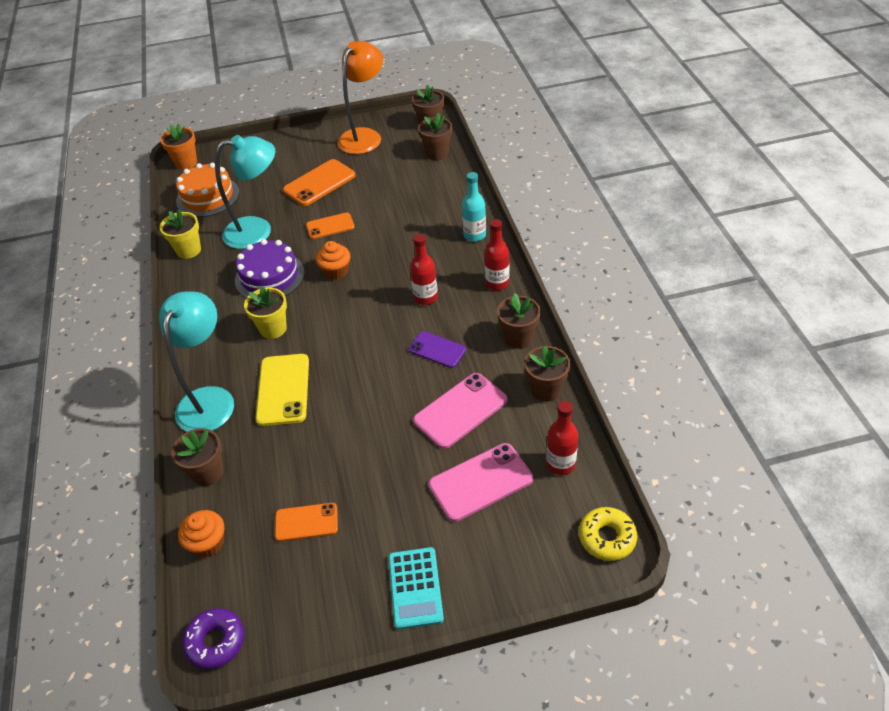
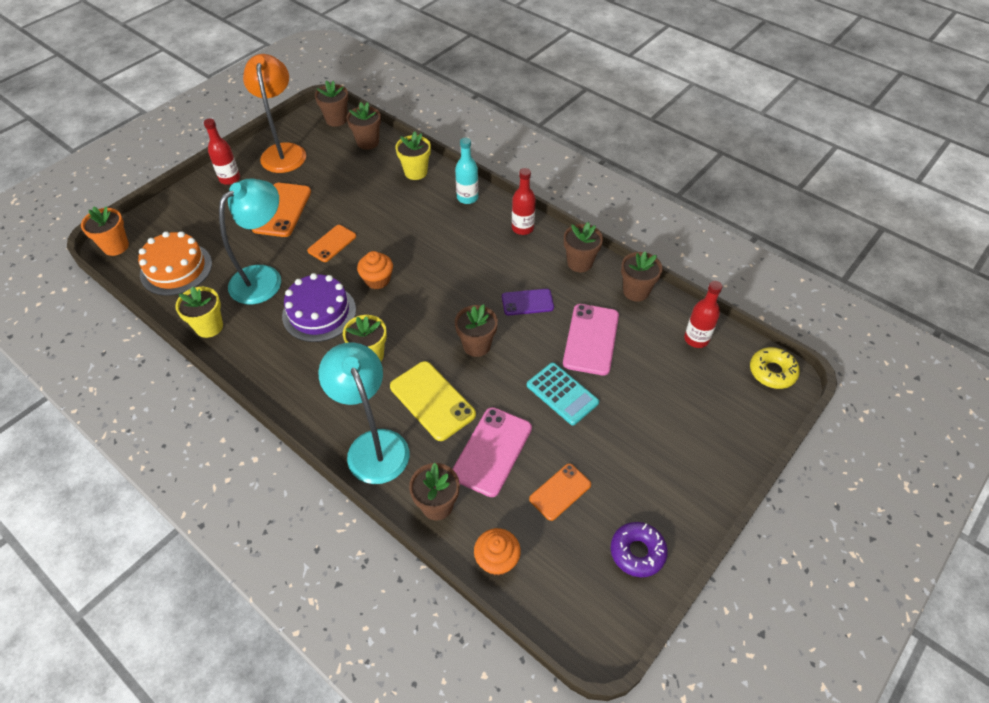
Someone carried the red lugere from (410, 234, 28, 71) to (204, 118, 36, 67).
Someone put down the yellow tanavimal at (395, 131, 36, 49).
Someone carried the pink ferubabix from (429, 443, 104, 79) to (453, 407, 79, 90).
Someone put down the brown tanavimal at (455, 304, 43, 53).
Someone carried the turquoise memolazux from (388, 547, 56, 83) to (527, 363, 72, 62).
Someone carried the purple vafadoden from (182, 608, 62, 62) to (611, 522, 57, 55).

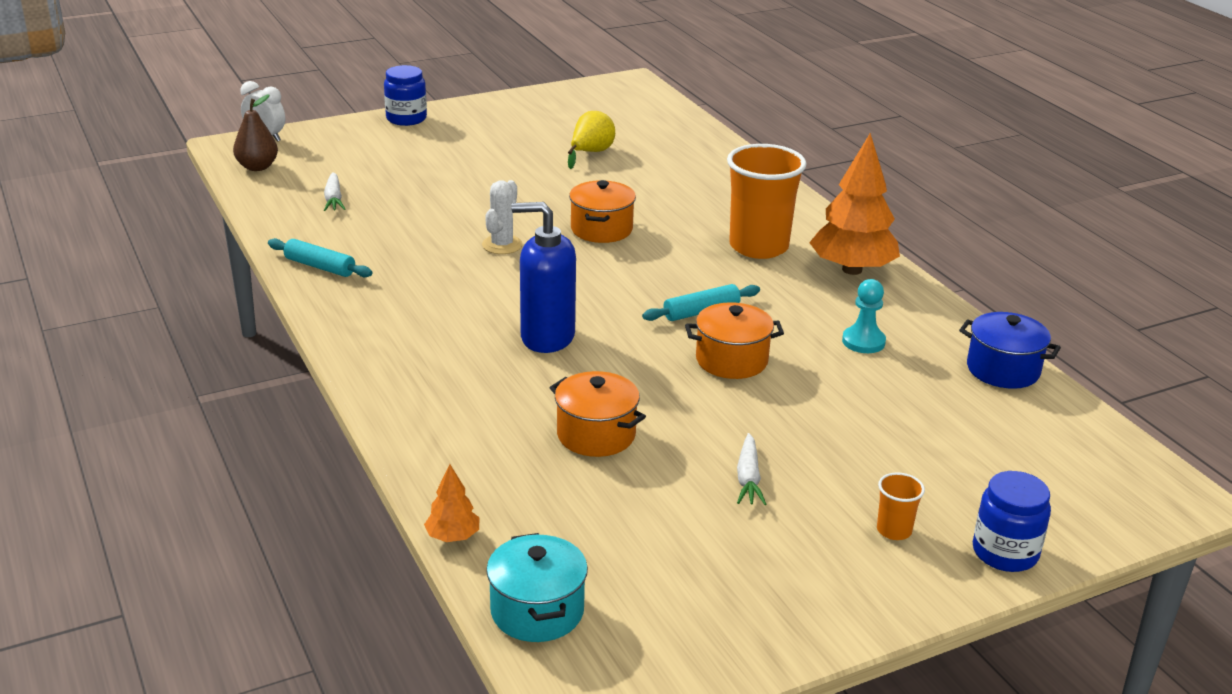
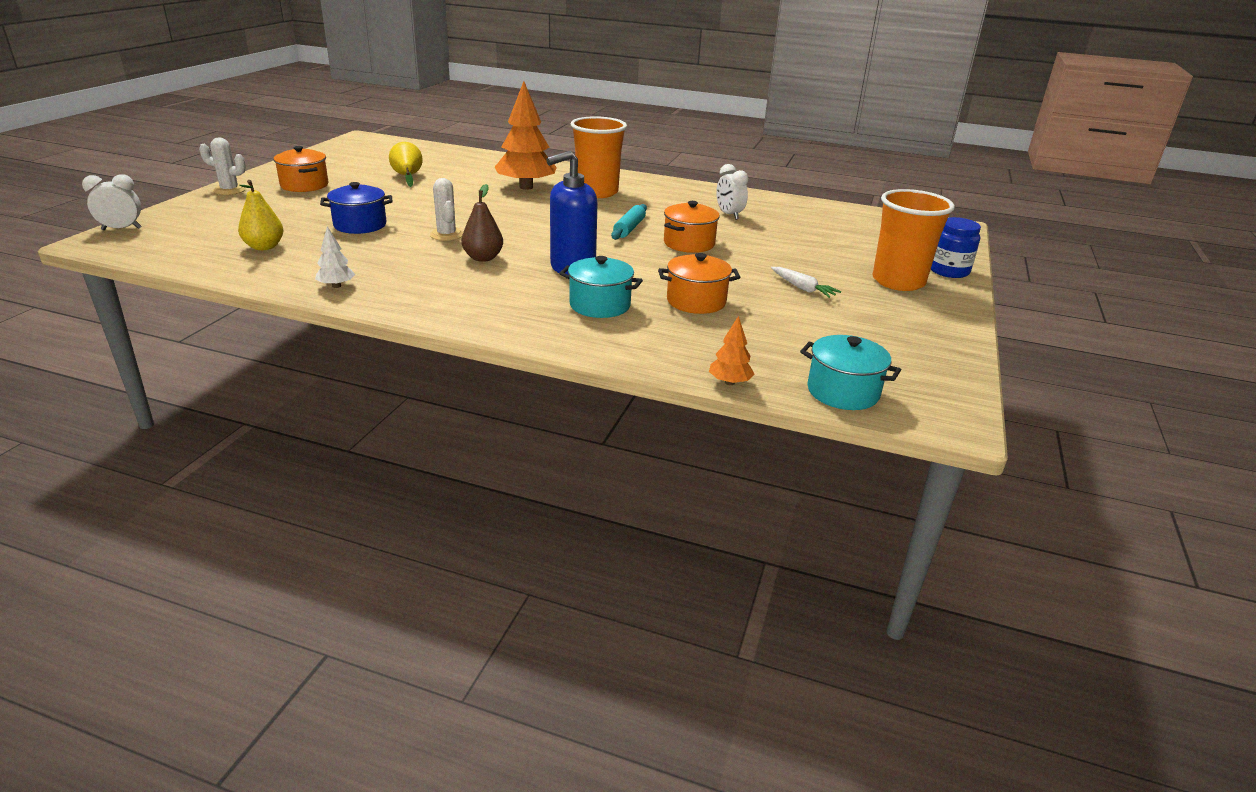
Someone swapped the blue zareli at (384, 65, 43, 61) for the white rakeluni at (199, 138, 47, 57).
Someone swapped the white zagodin at (324, 172, 21, 39) for the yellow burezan at (238, 180, 45, 70).
Someone carried the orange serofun from (569, 180, 67, 63) to (274, 146, 54, 46).
Someone swapped the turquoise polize at (268, 238, 104, 39) for the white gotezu at (315, 226, 40, 62).
Someone carried the blue serofun from (959, 312, 102, 77) to (320, 182, 72, 52).
Someone carried the brown burezan from (233, 94, 45, 77) to (461, 184, 42, 78).
Someone carried the orange gotezu from (809, 133, 91, 142) to (494, 81, 63, 109).
Someone put down the turquoise serofun at (559, 256, 84, 62).
Someone swapped the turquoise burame at (842, 279, 44, 74) for the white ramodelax at (716, 164, 33, 56).
Someone scaled the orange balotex at (877, 472, 48, 68) by 2.31.

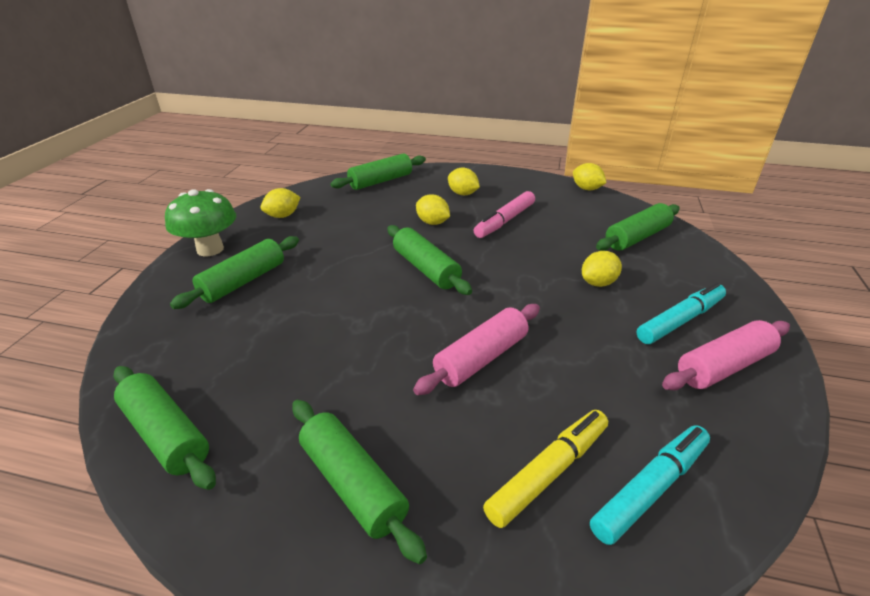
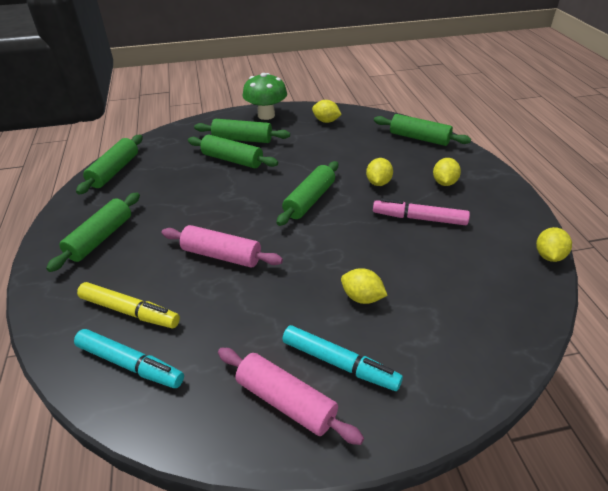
Someone carried the green polize from (596, 203, 84, 48) to (188, 135, 90, 33).

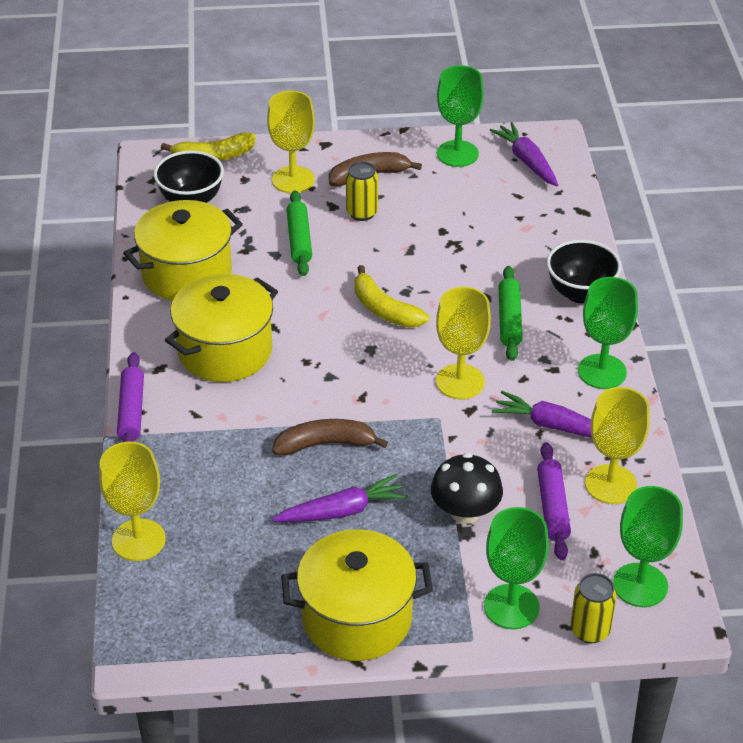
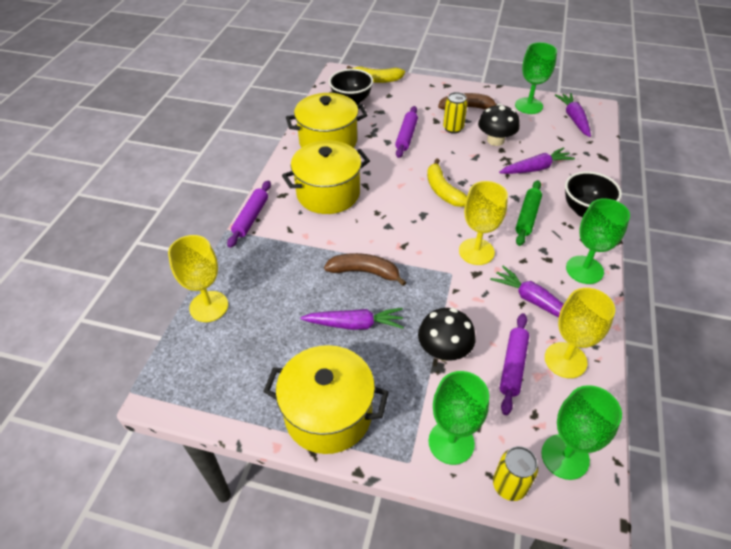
Someone repainted the green polize at (287, 191, 25, 85), which became the purple polize at (395, 106, 23, 52).
Someone put down the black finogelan at (478, 104, 42, 42).
Someone put down the purple zagodin at (499, 147, 76, 27).
Someone took away the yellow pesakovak at (267, 91, 48, 102).

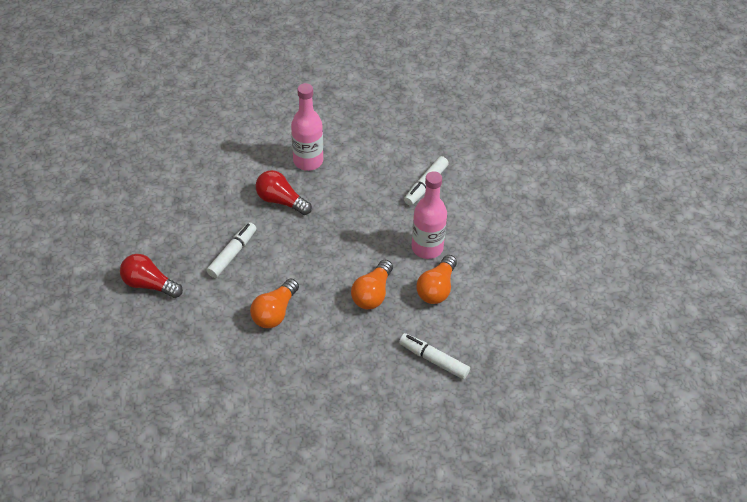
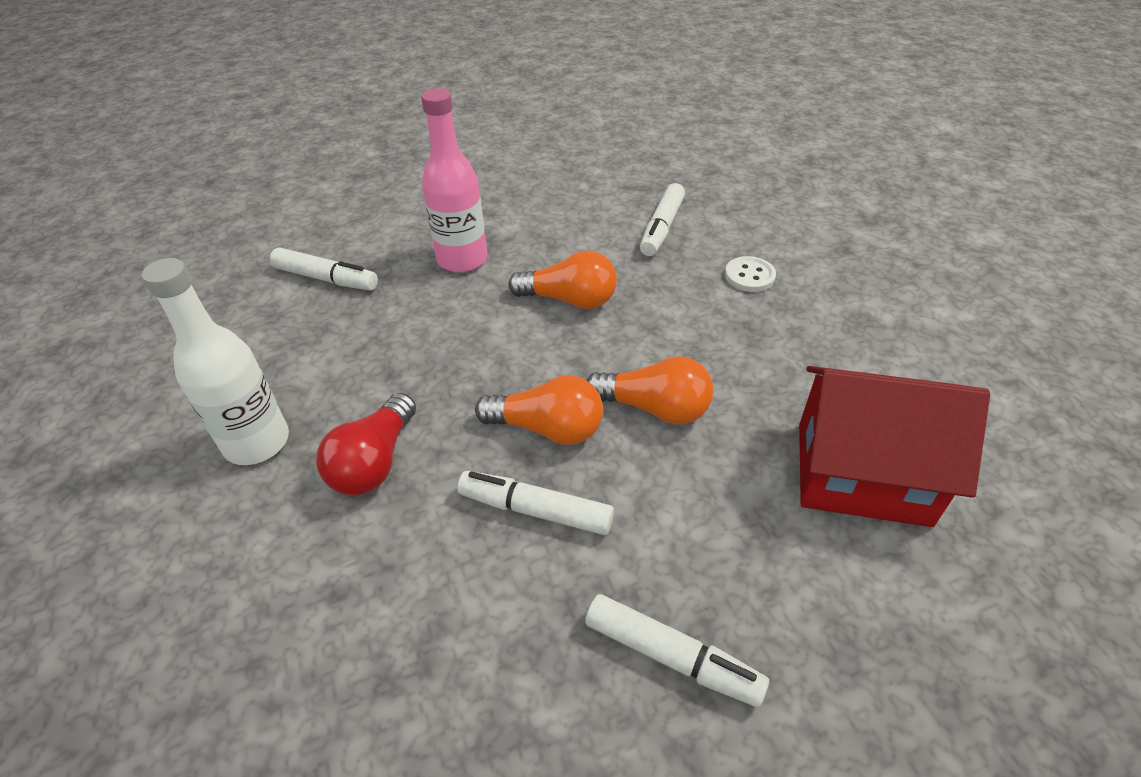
Someone repainted the pink lugere at (291, 83, 32, 88), which became the white lugere at (142, 258, 147, 207).
Someone carried the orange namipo from (416, 255, 41, 49) to (475, 375, 128, 70).
Someone swapped the red namipo at (120, 254, 63, 44) for the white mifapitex at (585, 594, 184, 113).
Someone put down the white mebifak at (725, 256, 51, 36).
Someone put down the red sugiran at (799, 366, 191, 161).

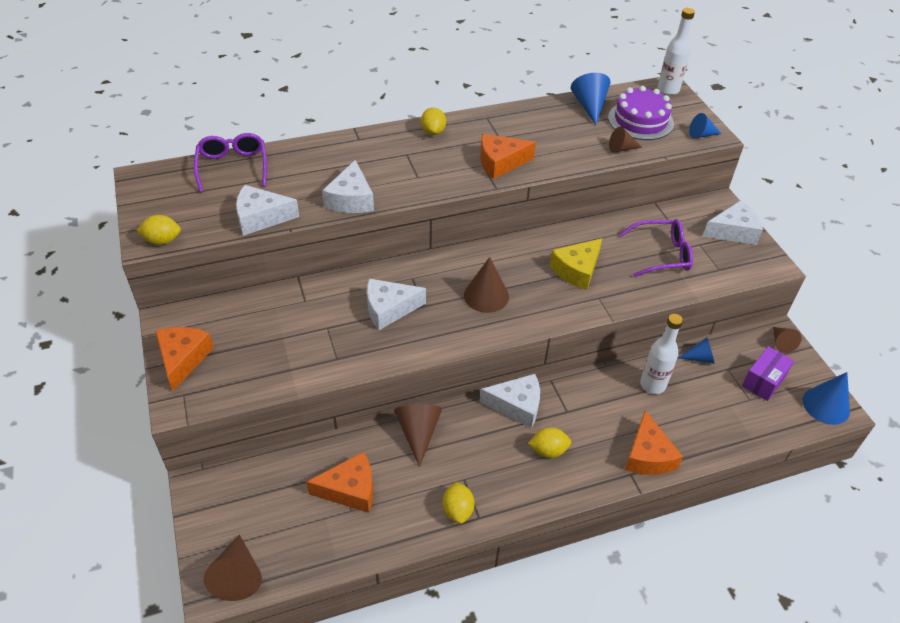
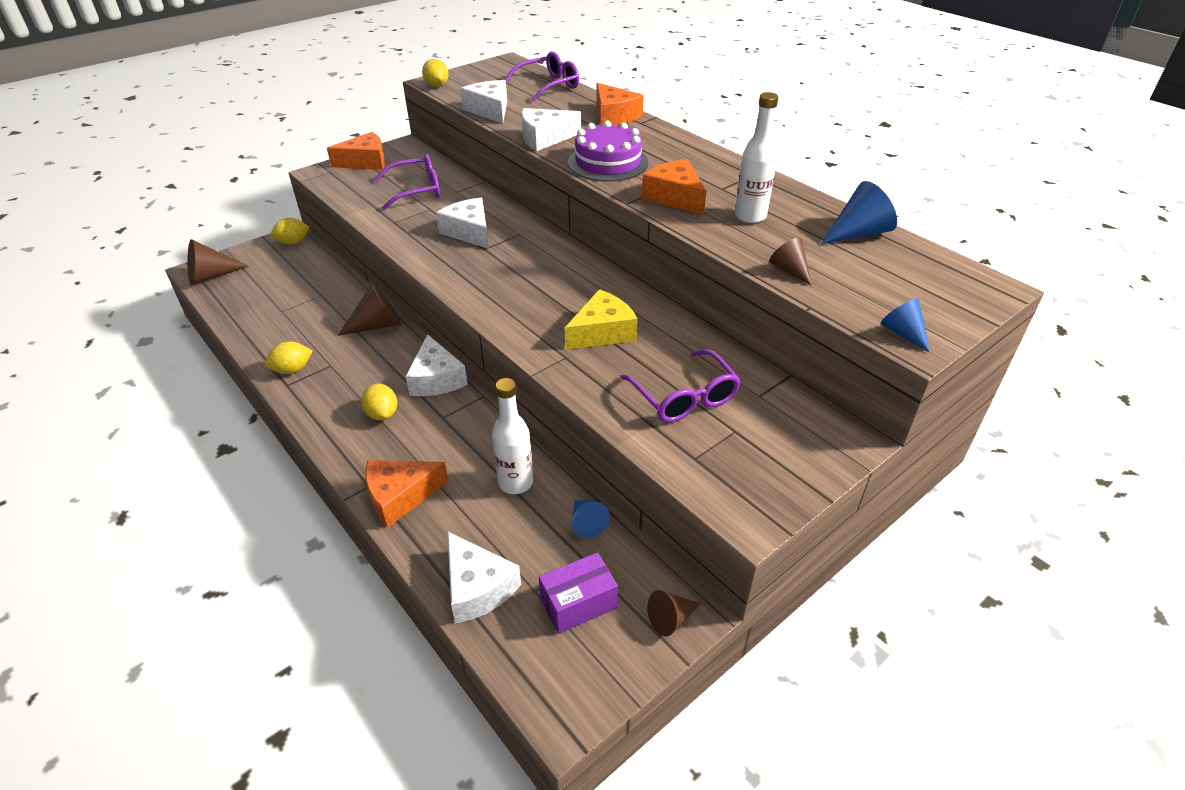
Someone carried the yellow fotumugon from (421, 107, 25, 28) to (271, 218, 38, 26).
Someone put down the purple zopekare at (374, 154, 66, 56).
Someone carried the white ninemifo from (703, 200, 60, 45) to (448, 532, 73, 92).
Someone rotated the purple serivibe at (742, 346, 52, 55) by 45 degrees counterclockwise.
Someone rotated the yellow ninemifo at (550, 239, 52, 51) by 120 degrees clockwise.
Someone carried the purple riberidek from (608, 86, 66, 54) to (568, 120, 80, 62).
Someone carried the orange ninemifo from (306, 452, 67, 61) to (596, 83, 48, 42).
Someone carried the white lugere from (658, 8, 37, 87) to (735, 92, 43, 131).
Someone took away the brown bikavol at (464, 257, 45, 56).
Someone took away the blue bikavol at (803, 372, 47, 53).

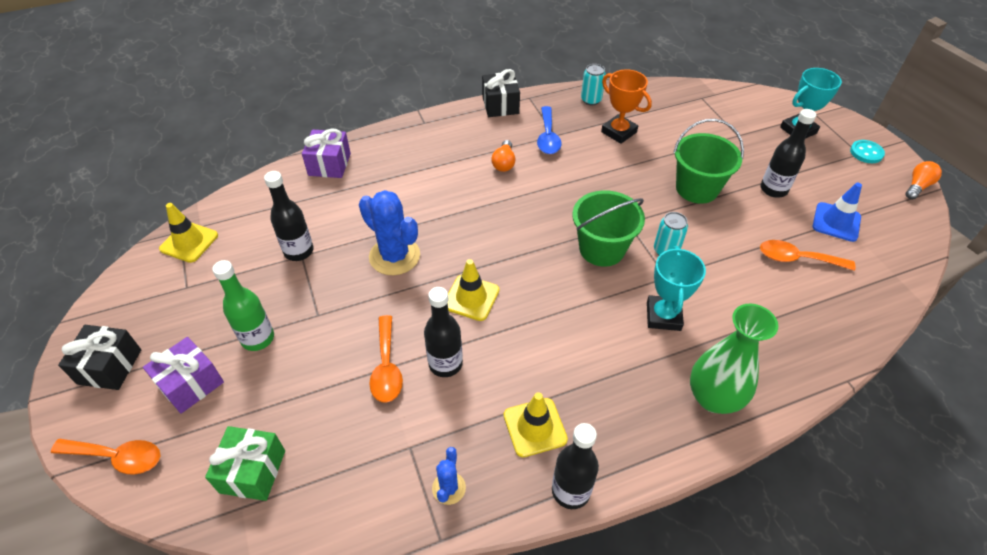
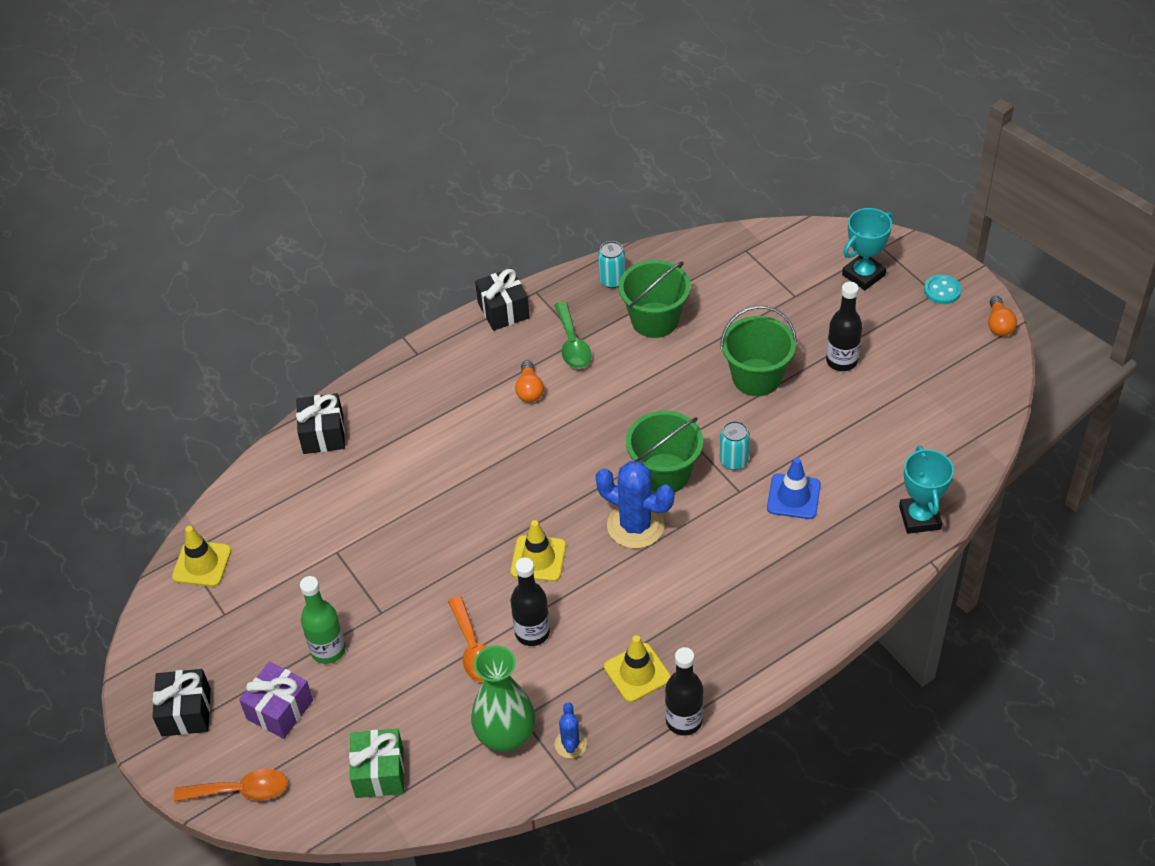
Someone repainted the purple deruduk at (302, 129, 49, 49), which became the black deruduk at (296, 393, 49, 61).
Someone carried the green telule from (690, 304, 88, 110) to (471, 645, 64, 107).
Someone repainted the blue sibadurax at (537, 106, 25, 48), which became the green sibadurax at (555, 302, 37, 67).
Someone carried the blue rakeluni from (359, 190, 61, 85) to (595, 461, 79, 88).
Someone swapped the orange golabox at (601, 69, 51, 75) for the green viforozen at (619, 260, 72, 78).
Someone carried the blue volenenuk from (813, 182, 49, 60) to (767, 457, 54, 62).
Someone carried the turquoise golabox from (647, 246, 59, 85) to (899, 446, 55, 88).
Someone rotated the orange namipo at (905, 161, 37, 38) by 150 degrees clockwise.
Someone took away the black lugere at (264, 171, 50, 90).
Someone took away the orange sibadurax at (760, 240, 95, 31).

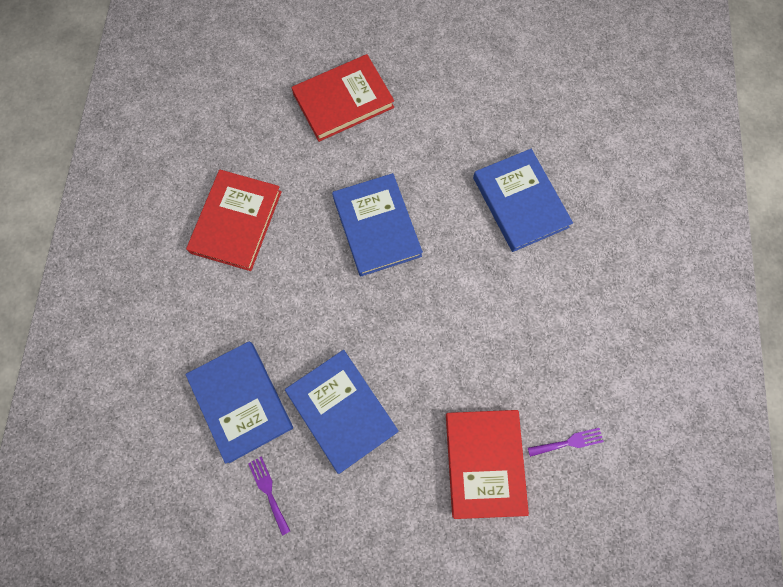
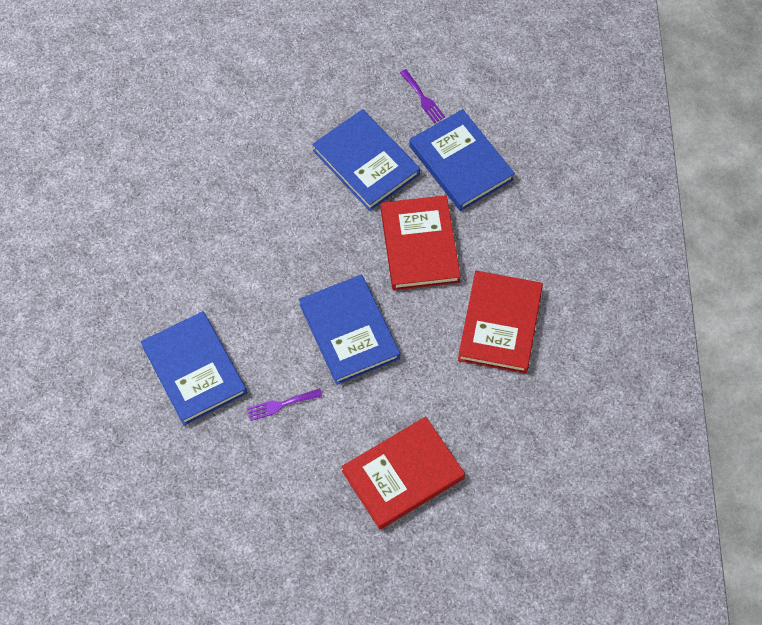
Someone carried the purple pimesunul from (528, 428, 76, 29) to (247, 389, 75, 32).
Someone carried the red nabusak from (446, 410, 83, 109) to (381, 195, 80, 96).

